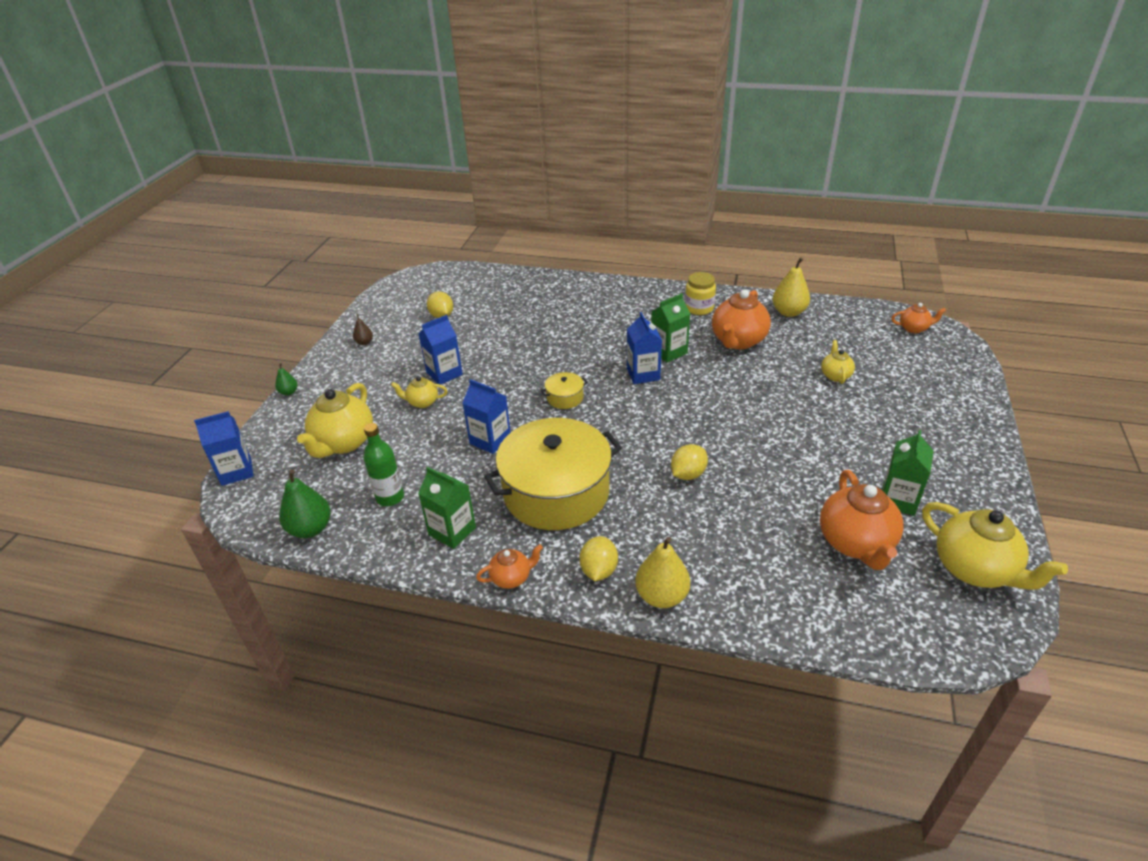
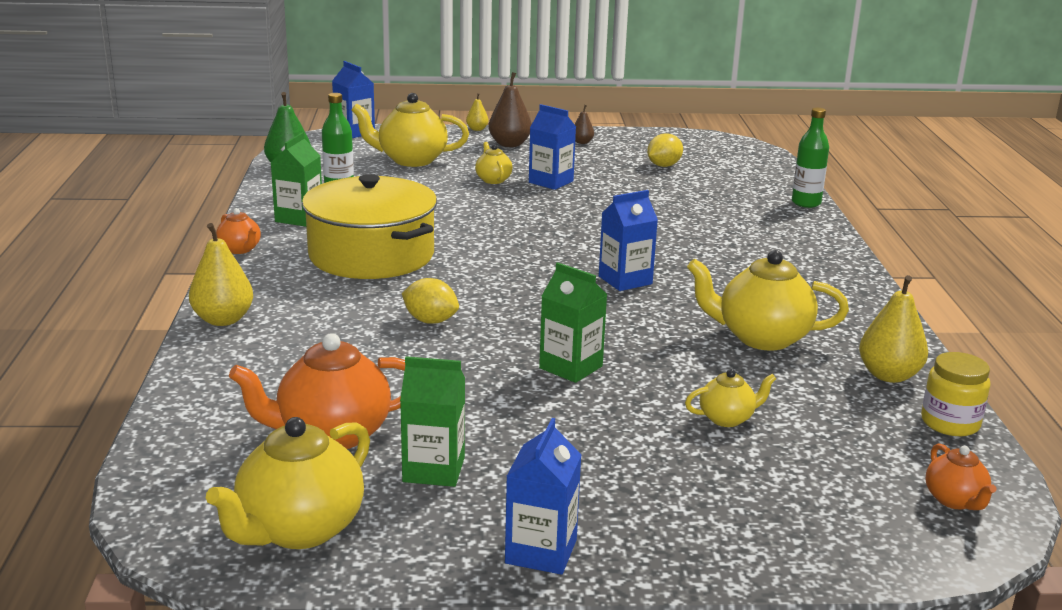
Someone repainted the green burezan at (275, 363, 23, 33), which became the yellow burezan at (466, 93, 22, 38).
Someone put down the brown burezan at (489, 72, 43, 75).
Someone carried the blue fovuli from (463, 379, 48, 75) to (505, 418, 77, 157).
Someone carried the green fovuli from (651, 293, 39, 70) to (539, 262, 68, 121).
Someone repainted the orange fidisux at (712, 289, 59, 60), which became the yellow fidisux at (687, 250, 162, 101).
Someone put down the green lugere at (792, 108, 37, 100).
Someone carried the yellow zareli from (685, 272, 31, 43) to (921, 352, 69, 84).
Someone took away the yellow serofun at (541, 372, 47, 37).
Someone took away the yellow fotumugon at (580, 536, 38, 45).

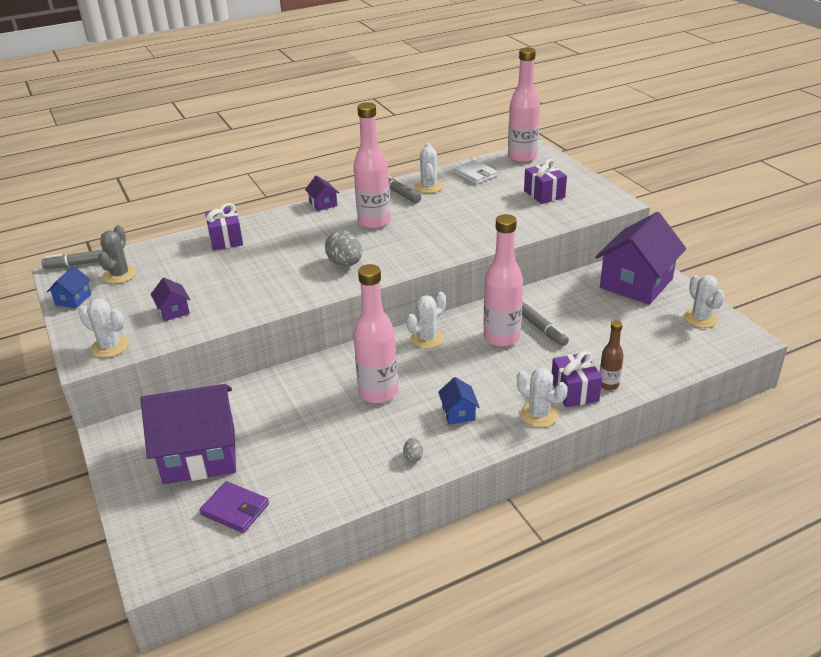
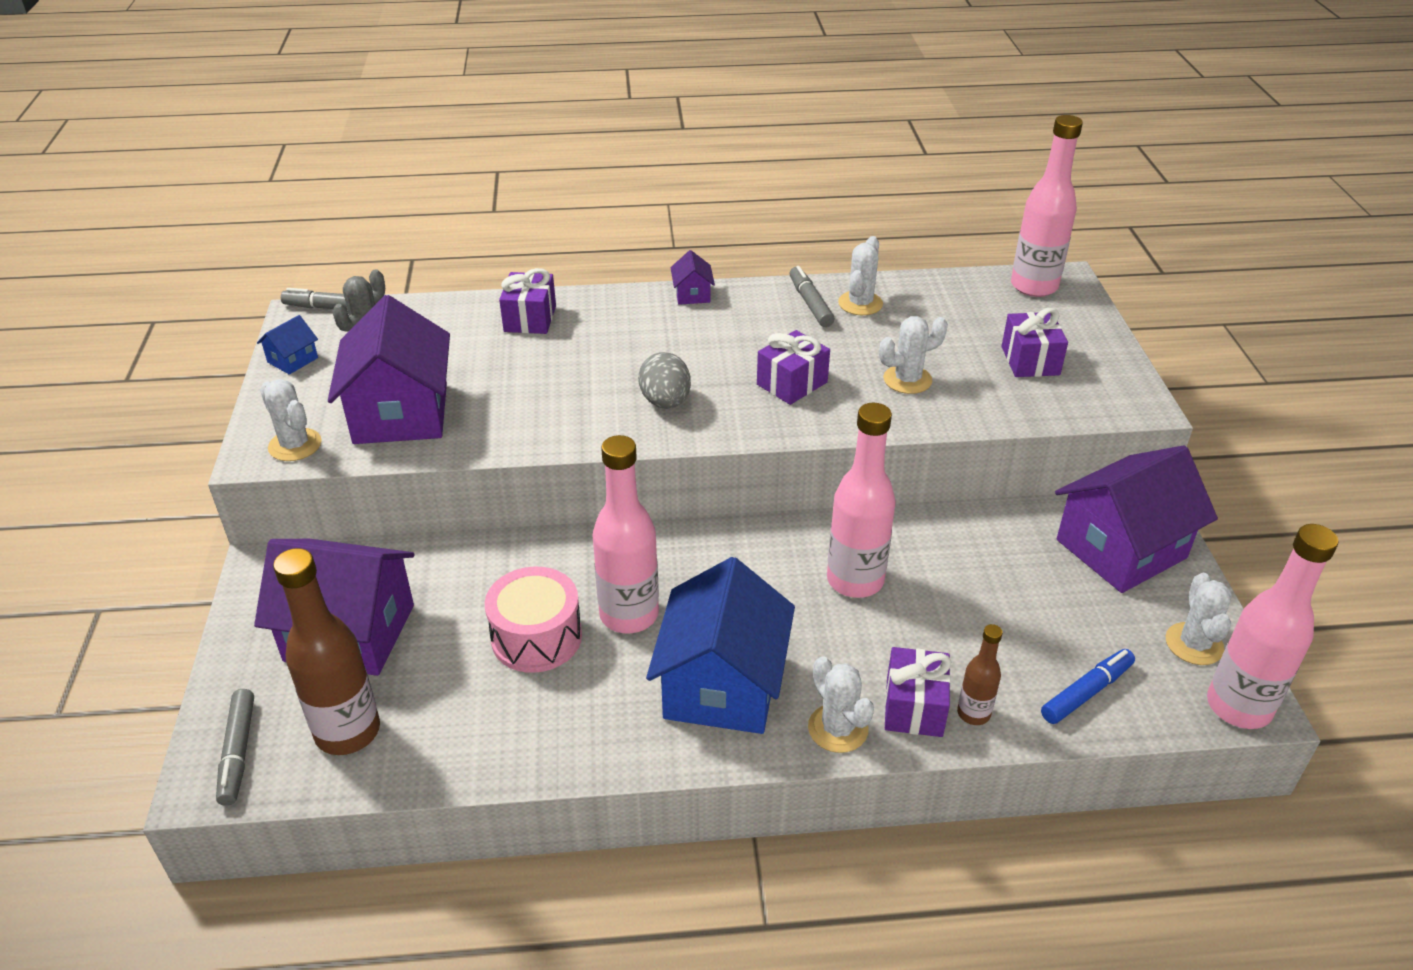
Someone carried the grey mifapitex from (522, 303, 47, 43) to (216, 689, 38, 117).
Someone swapped the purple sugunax at (200, 481, 69, 52) for the brown lugere at (273, 548, 107, 207).
Someone scaled the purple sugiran at (151, 278, 39, 43) by 2.36.
Someone put down the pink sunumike at (485, 567, 97, 106).
Someone scaled the blue sugiran at (438, 377, 41, 47) by 2.36.
Someone put down the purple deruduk at (757, 330, 73, 75).
Someone carried the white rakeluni from (407, 292, 39, 57) to (879, 316, 69, 78).
Someone put down the blue mifapitex at (1041, 649, 94, 75).
Someone carried the pink lugere from (353, 102, 38, 127) to (1207, 524, 132, 205).
Someone took away the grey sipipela at (403, 438, 20, 25).
Someone took away the white sugunax at (453, 160, 44, 24).

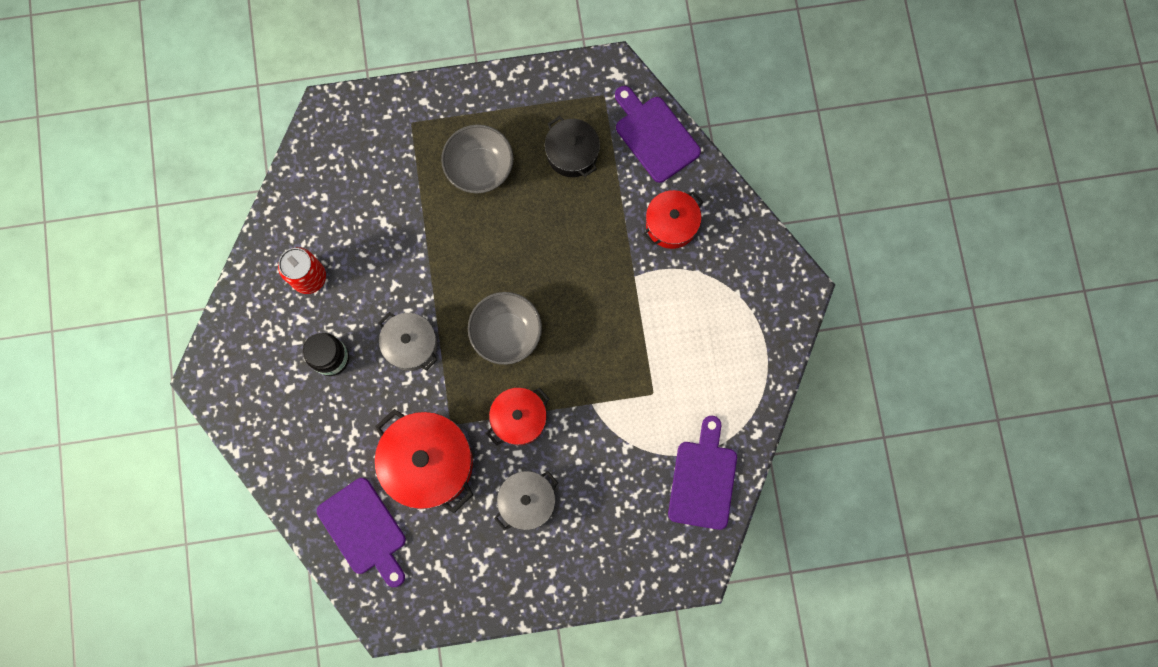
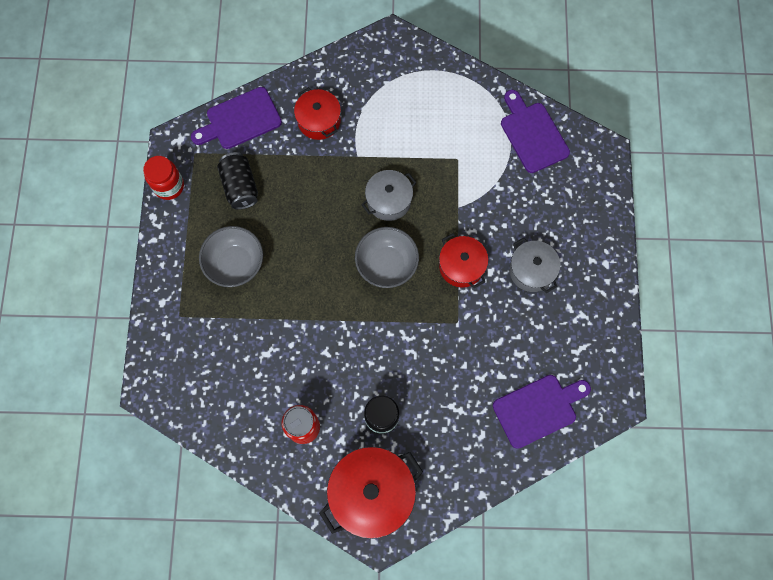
Someone put down the red zareli at (143, 156, 41, 44).
Someone swapped the black serofun at (545, 116, 55, 61) for the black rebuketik at (217, 152, 41, 58).
Someone carried the red serofun from (375, 409, 98, 104) to (319, 447, 104, 92).
Someone carried the grey serofun from (378, 312, 59, 59) to (361, 170, 56, 51).
Someone rotated the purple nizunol at (668, 416, 69, 114) by 45 degrees clockwise.

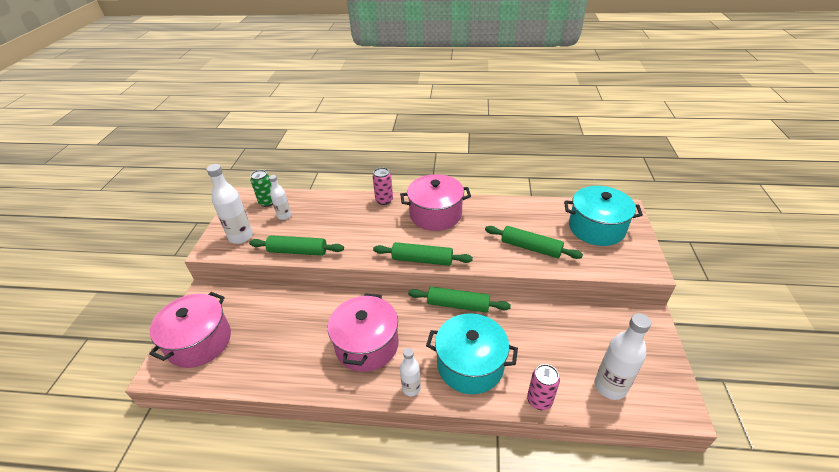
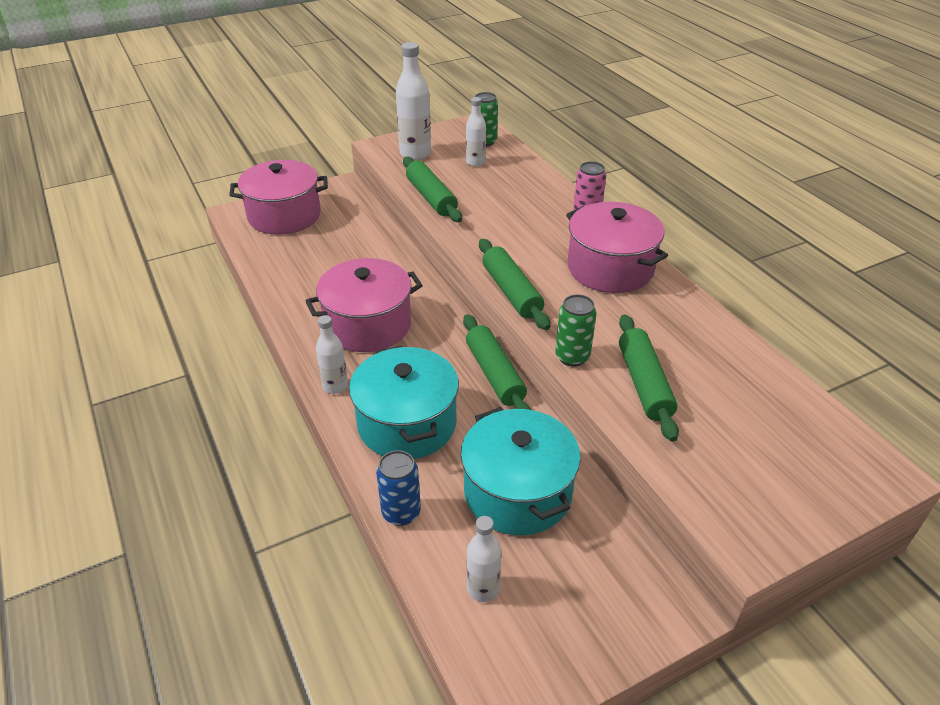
Someone repainted the pink rebuketik at (527, 364, 33, 46), which became the blue rebuketik at (376, 450, 45, 76).
Someone carried the turquoise serofun from (564, 186, 79, 60) to (461, 407, 120, 128).
Someone scaled the white lugere at (595, 313, 56, 87) by 0.60.
Someone put down the green rebuketik at (555, 294, 42, 73).

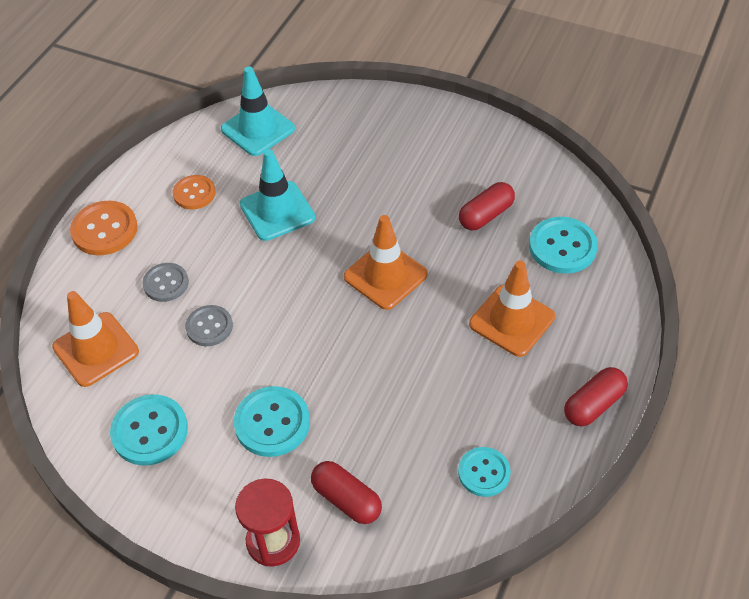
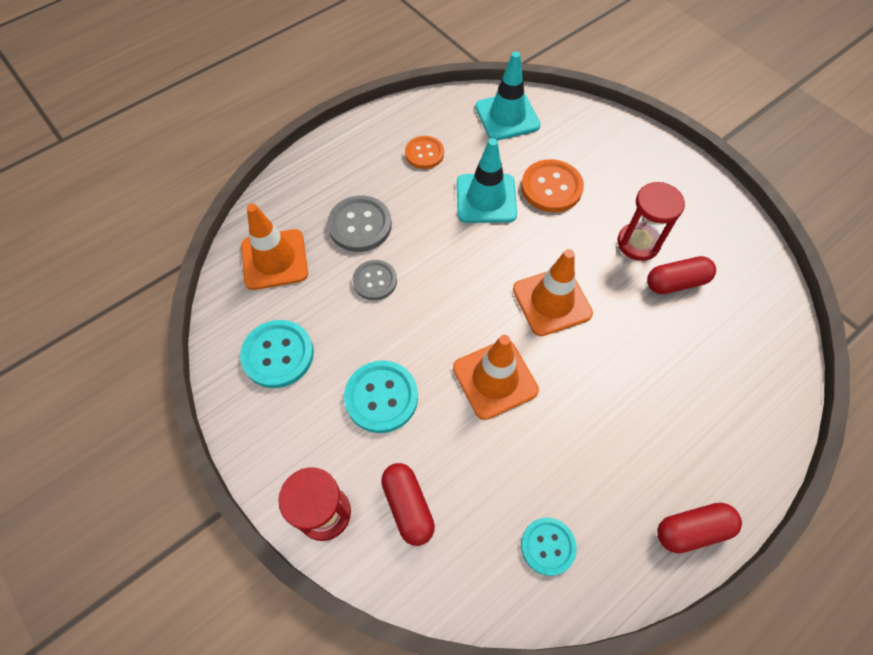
Someone scaled the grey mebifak at (142, 263, 47, 39) by 1.51.
Someone carried the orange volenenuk from (469, 261, 86, 96) to (453, 335, 86, 85).
Someone carried the orange mebifak from (70, 201, 68, 54) to (521, 159, 63, 53).
Someone put down the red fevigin at (618, 182, 67, 79).
Someone took away the turquoise mebifak at (529, 217, 69, 57).

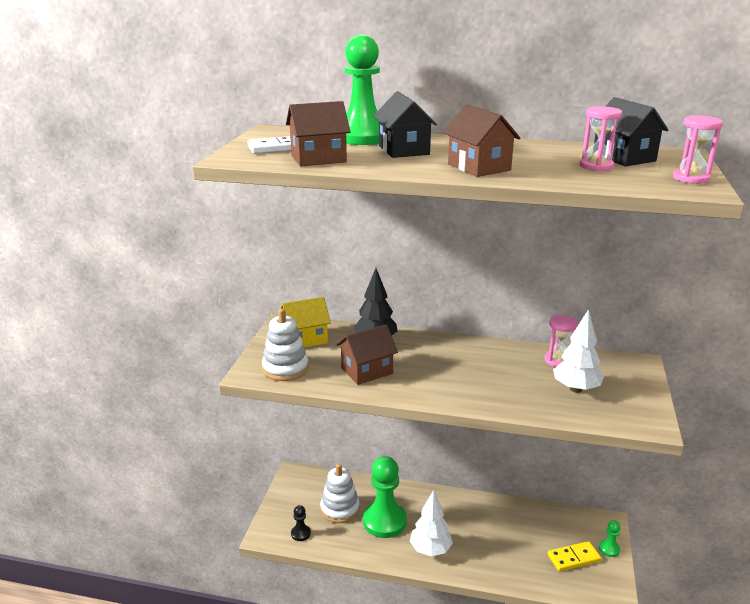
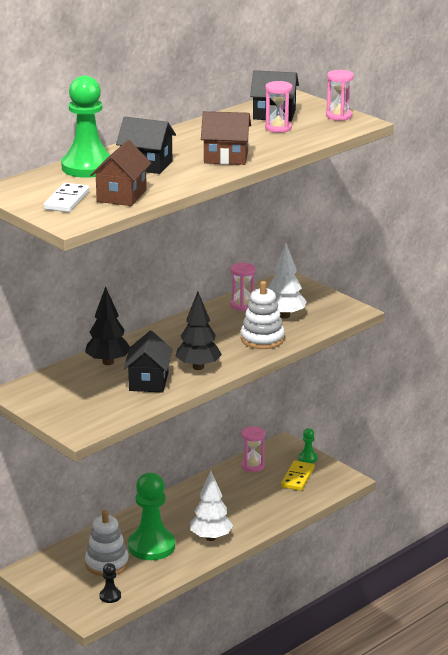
Someone repainted the brown sugiran at (337, 325, 61, 60), which became the black sugiran at (123, 330, 50, 63).
Someone put down the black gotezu at (176, 292, 46, 78).
Someone carried the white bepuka from (262, 309, 47, 72) to (241, 281, 44, 68).
Someone put down the pink fevigin at (241, 426, 24, 46).
Someone took away the yellow sugiran at (280, 297, 51, 50).

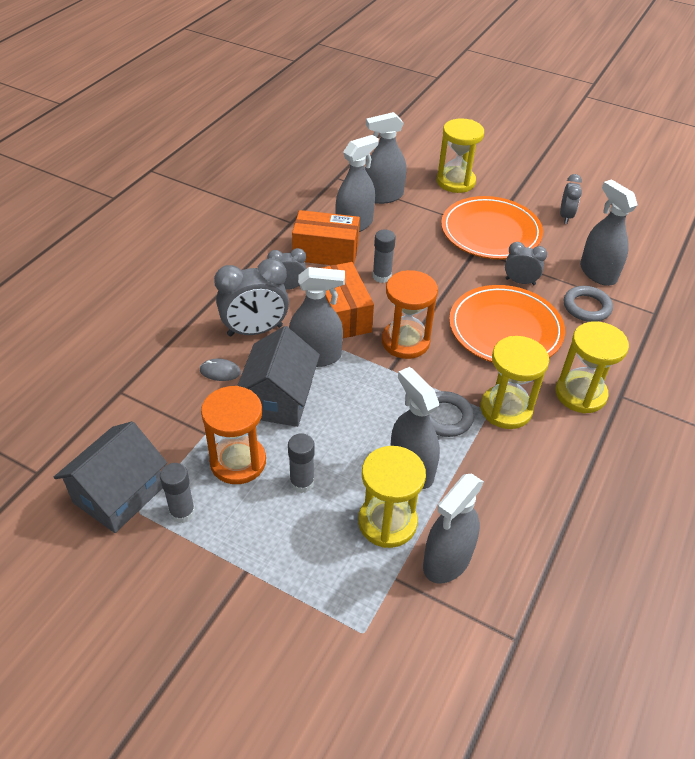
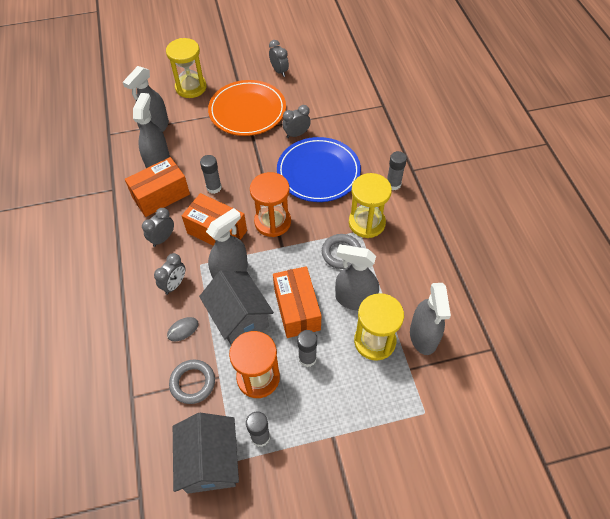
Someone scaled the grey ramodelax at (214, 258, 75, 79) by 0.58.
Someone carried the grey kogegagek from (564, 286, 49, 36) to (169, 359, 46, 45).
Someone put down the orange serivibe at (273, 266, 48, 72).
Someone repainted the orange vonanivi at (449, 285, 116, 78), which became the blue vonanivi at (277, 137, 84, 65).
Someone swapped the yellow fevigin at (556, 321, 73, 93) for the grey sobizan at (387, 151, 20, 39).
Someone took away the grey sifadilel at (580, 179, 57, 107).

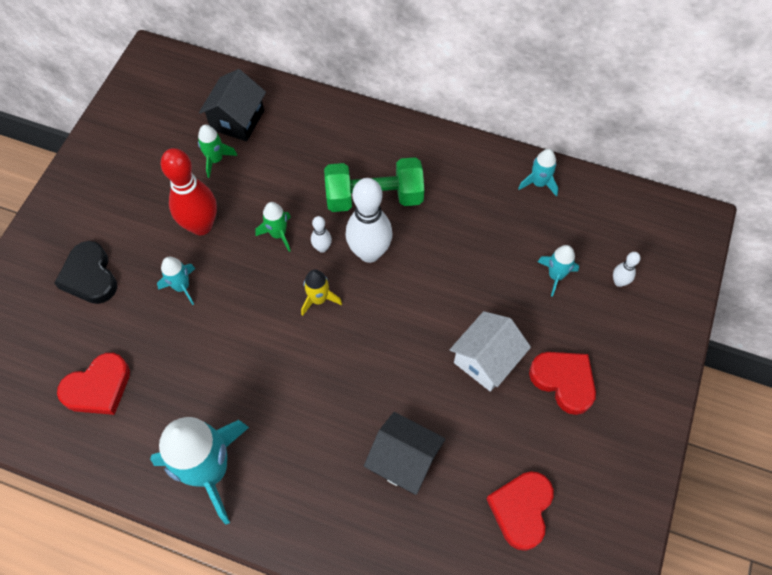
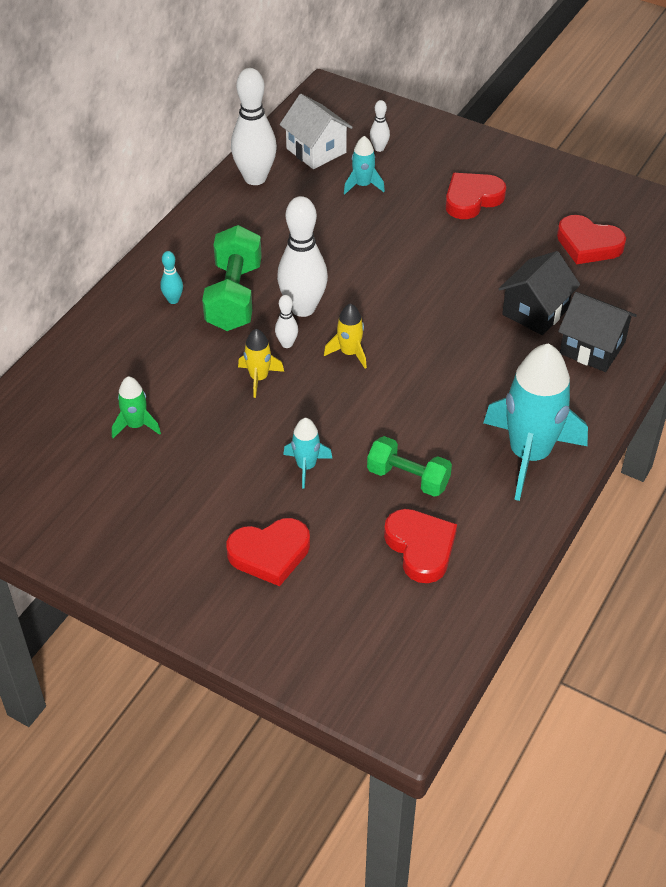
Someone put down the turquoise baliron at (160, 251, 23, 53).
Someone repainted the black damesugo at (54, 241, 63, 63), which became the red damesugo at (226, 518, 84, 68).
Someone swapped the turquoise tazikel at (518, 149, 40, 47) for the white baliron at (231, 68, 46, 117).
Someone repainted the green tazikel at (255, 202, 36, 50), which became the yellow tazikel at (238, 329, 46, 69).
Someone carried the white sugiran from (450, 311, 81, 81) to (280, 94, 73, 75).
Someone put down the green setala at (367, 436, 85, 61).
Someone carried the black sugiran from (199, 69, 67, 72) to (558, 292, 79, 80).
Someone took away the red baliron at (161, 148, 56, 87).

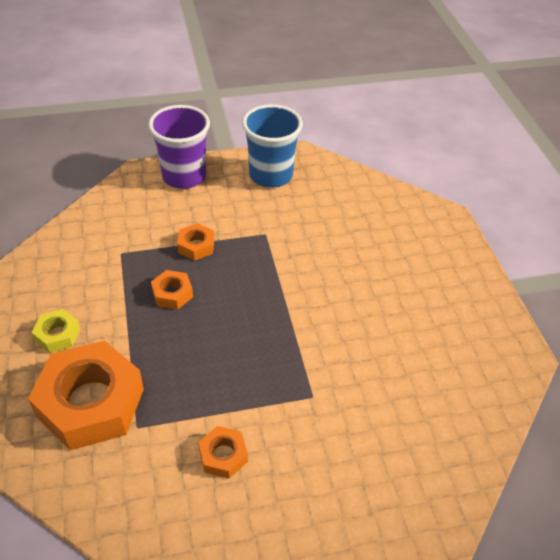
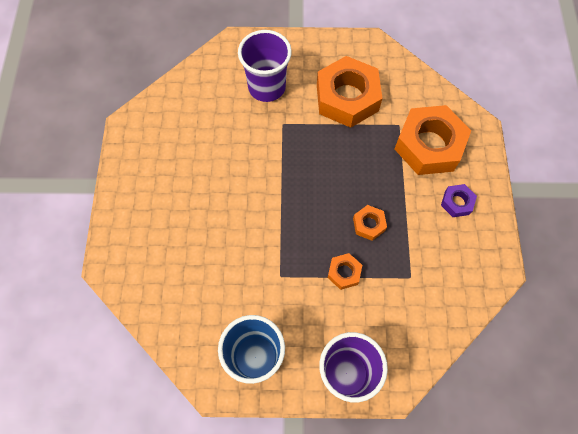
Someone put down the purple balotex at (238, 30, 54, 72).
Someone scaled the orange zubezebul at (198, 426, 50, 53) by 2.21.
Someone repainted the yellow zubezebul at (31, 309, 49, 44), which became the purple zubezebul at (441, 184, 36, 33).

